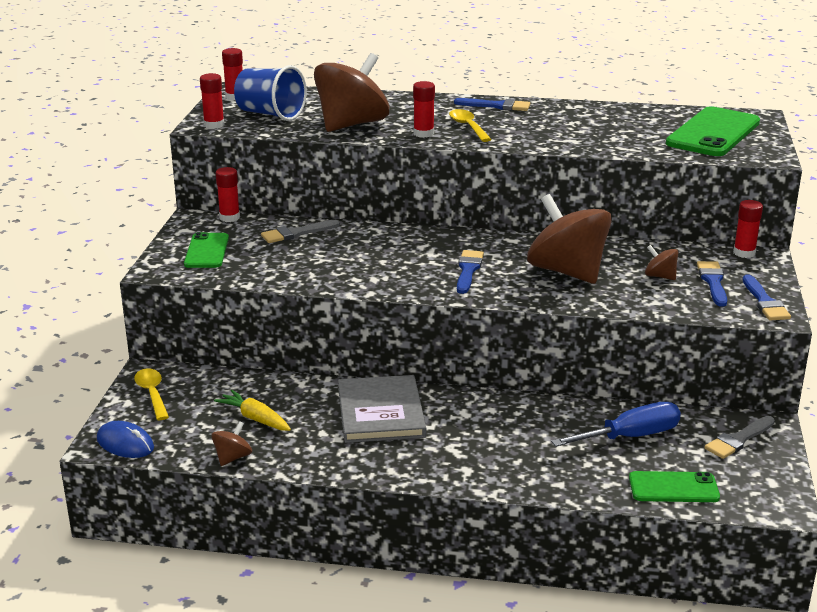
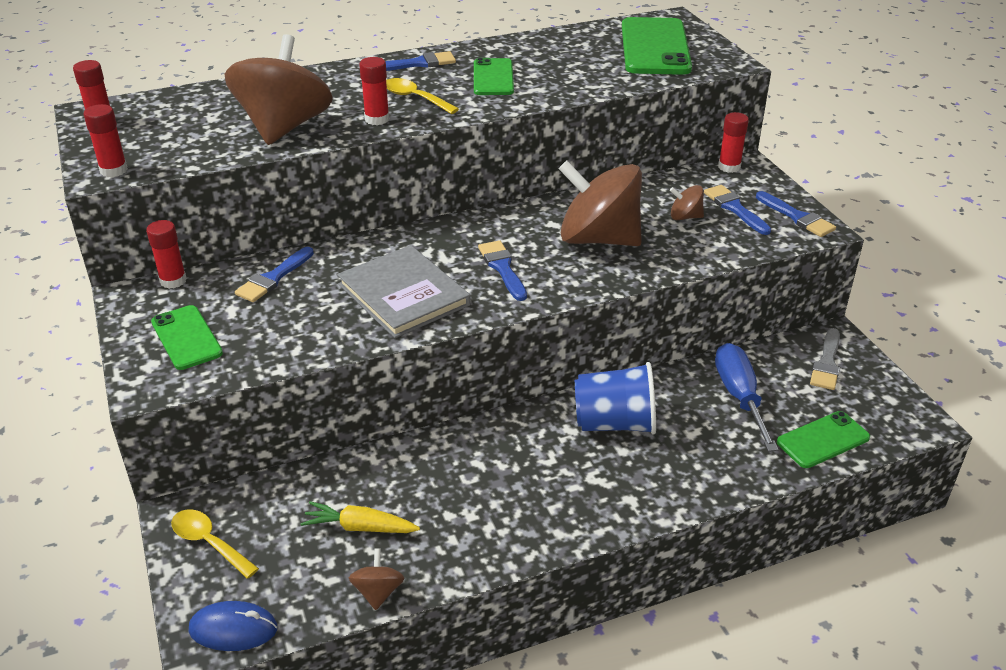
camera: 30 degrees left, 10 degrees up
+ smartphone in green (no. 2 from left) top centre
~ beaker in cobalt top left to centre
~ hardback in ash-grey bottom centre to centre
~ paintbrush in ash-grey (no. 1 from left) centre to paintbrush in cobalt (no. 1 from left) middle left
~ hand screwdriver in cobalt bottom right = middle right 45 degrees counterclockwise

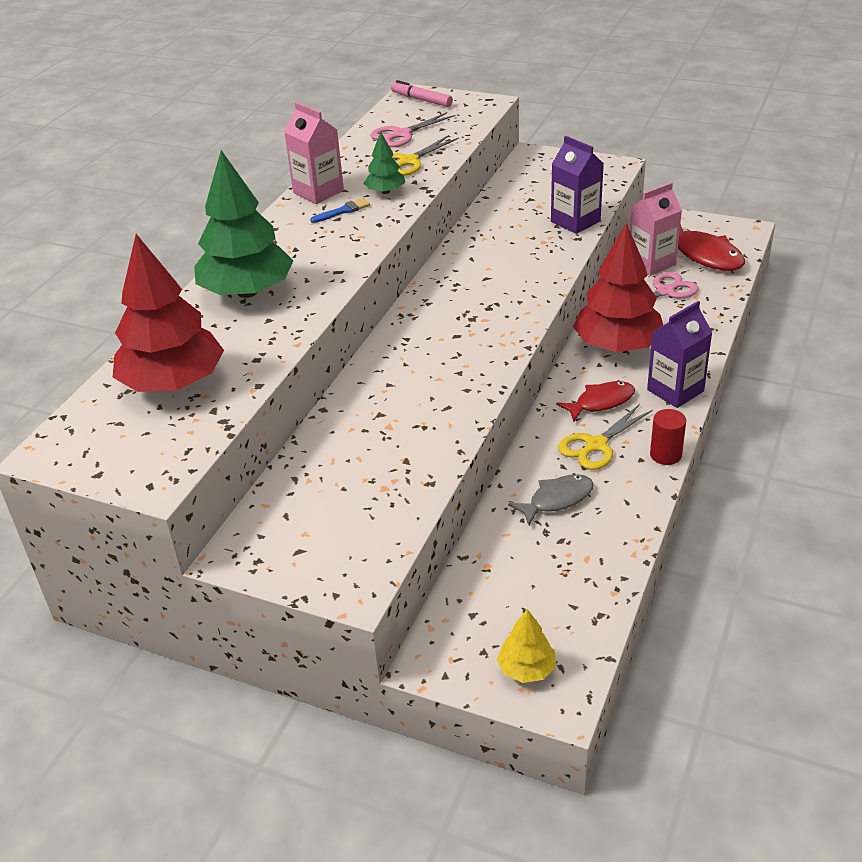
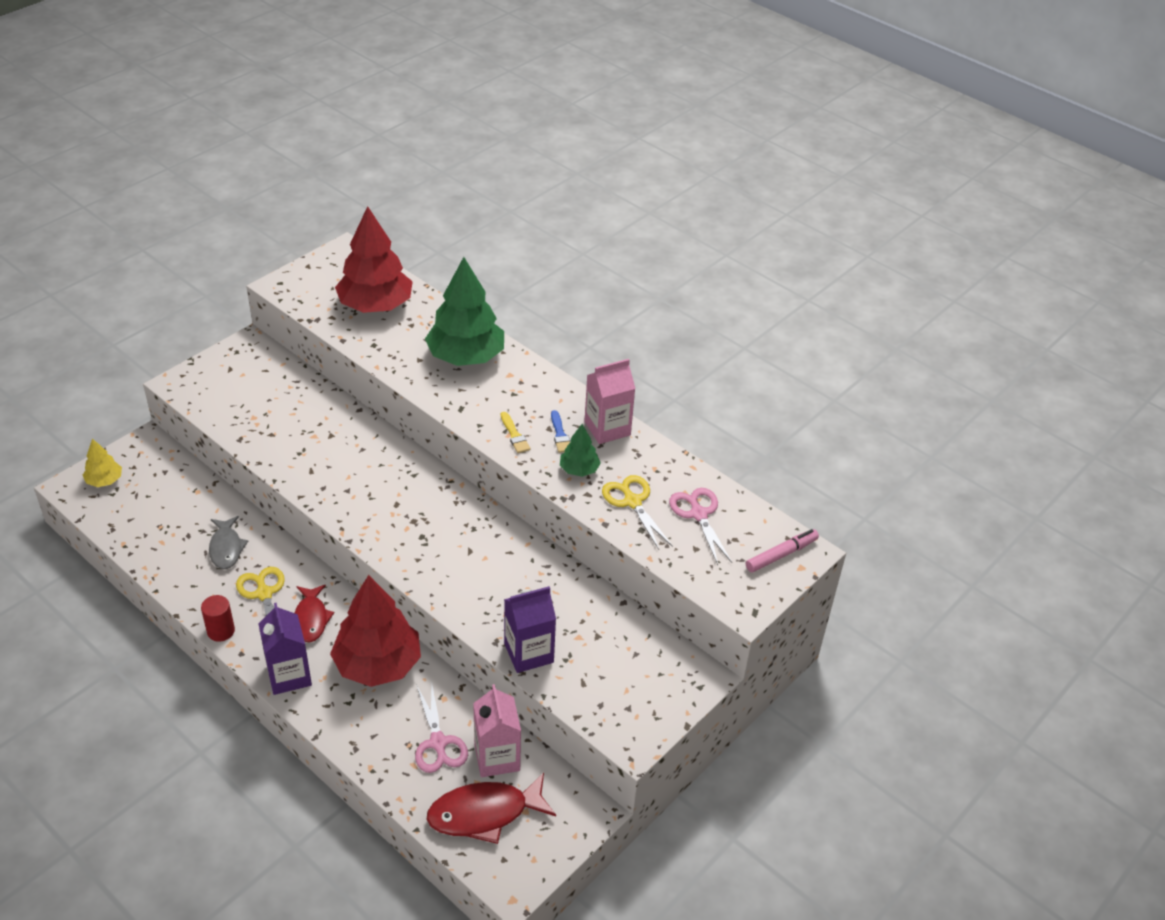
camera: 105 degrees right, 5 degrees up
+ paintbrush in golden centre

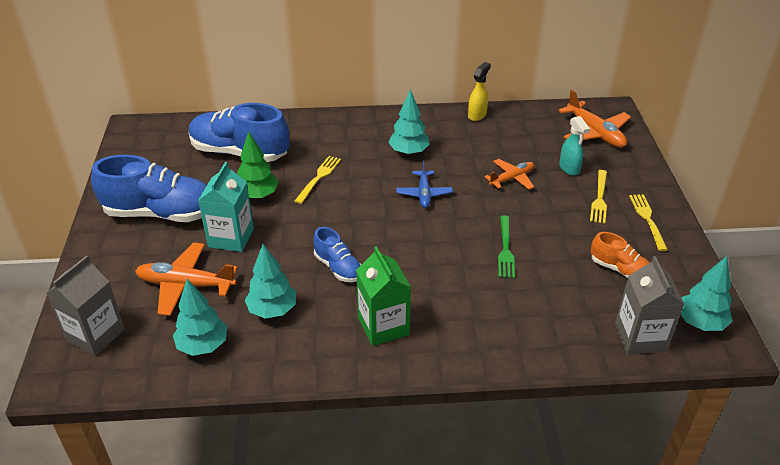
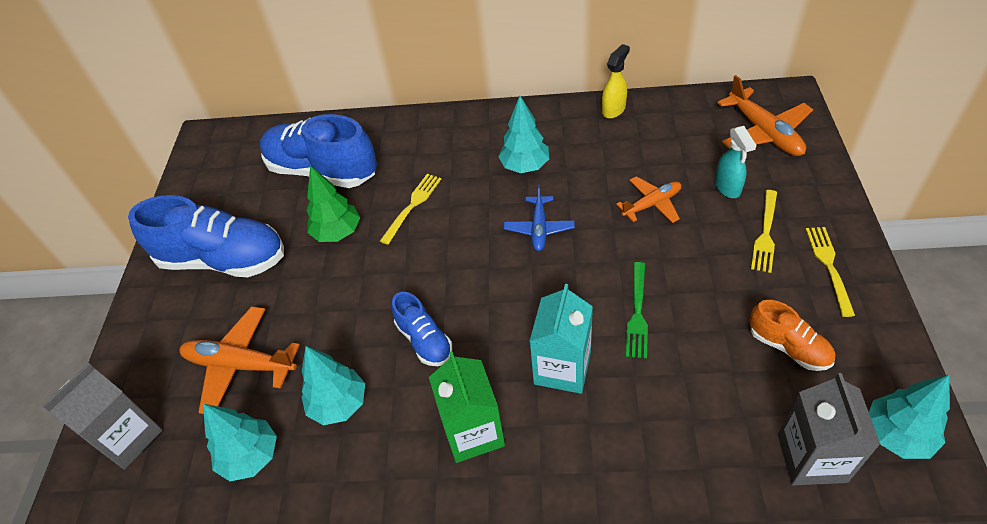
camera: 10 degrees right, 10 degrees up
~ milk carton in teal middle left to centre

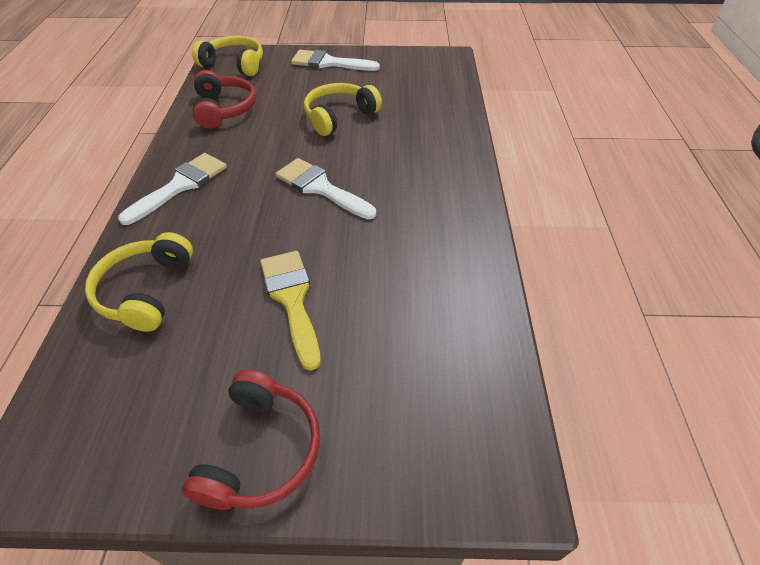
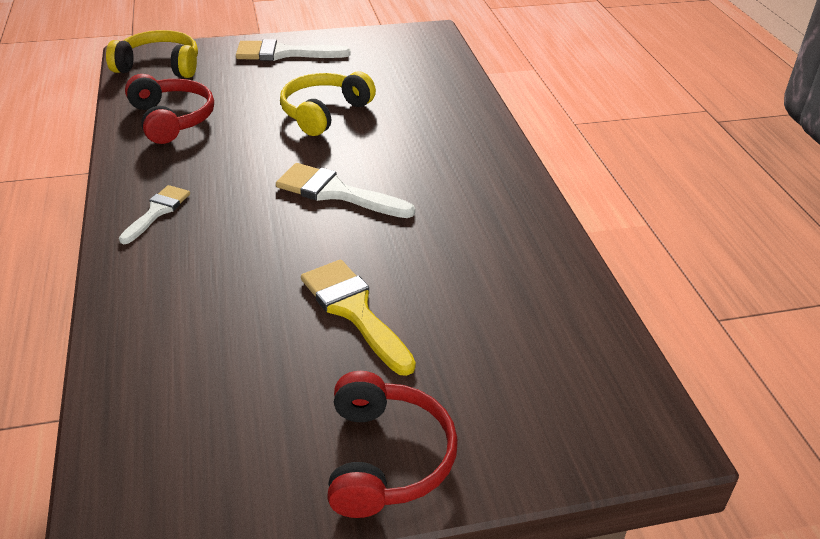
camera: 15 degrees left, 10 degrees down
- headset in golden (no. 1 from left) middle left
~ paintbrush in white (no. 1 from left) middle left = middle left x0.64

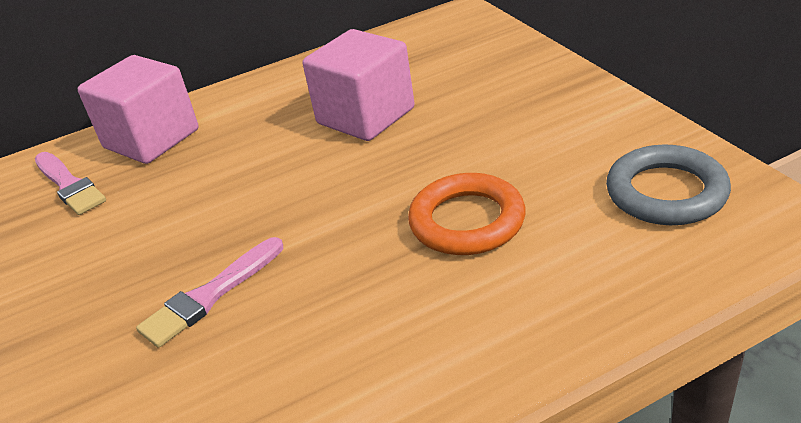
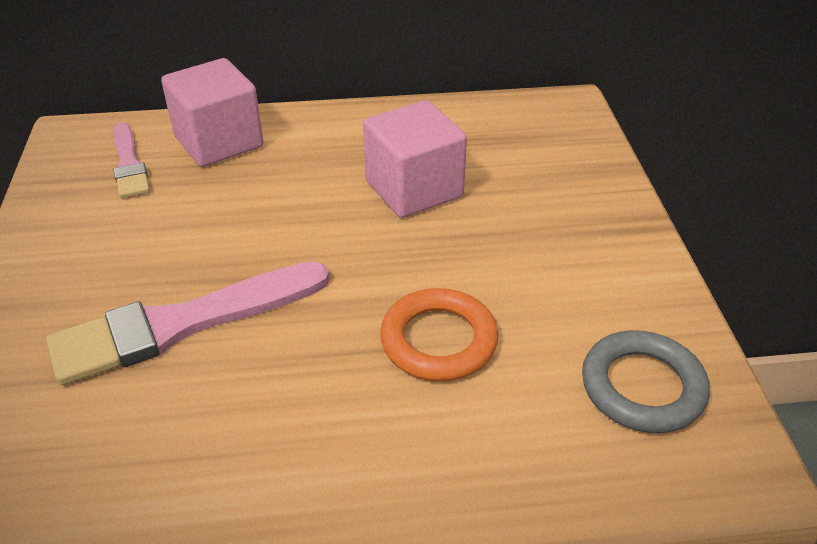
camera: 15 degrees right, 5 degrees up
~ paintbrush in rosy (no. 2 from left) bottom left = middle left x1.76

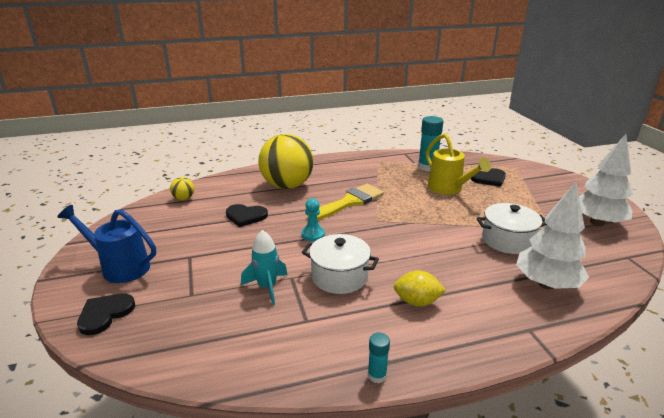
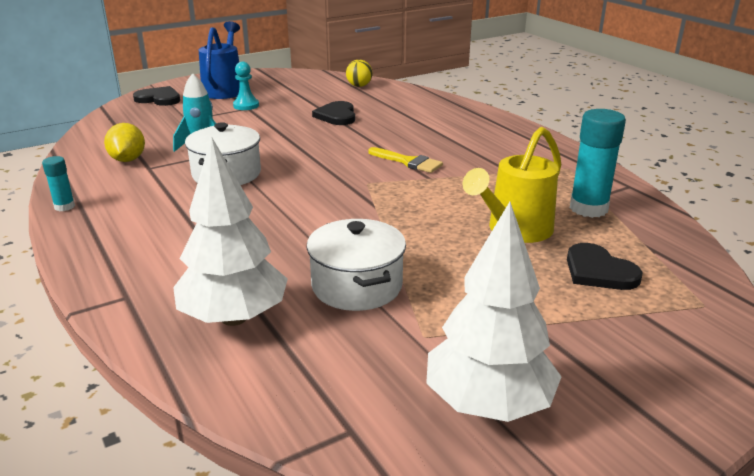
camera: 75 degrees right, 0 degrees up
- sphere in golden (no. 2 from left) centre
~ pawn in teal centre to top left
~ citrus fruit in golden bottom centre to top left
~ paintbrush in golden centre = centre x0.61

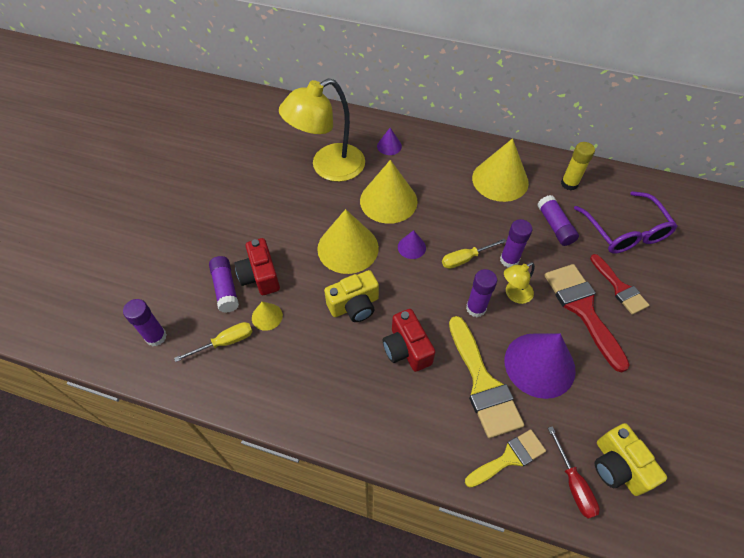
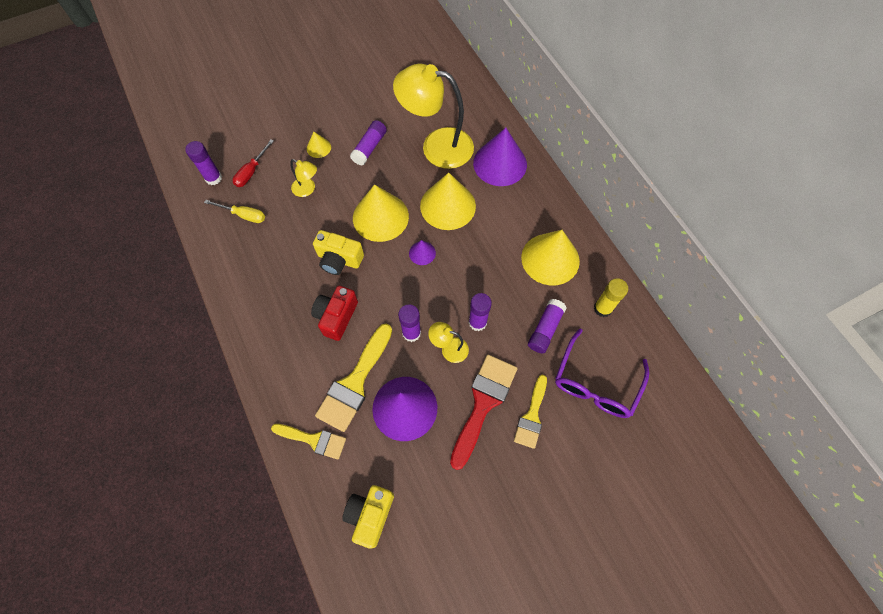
camera: 45 degrees right, 10 degrees up
- hand screwdriver in golden (no. 2 from left) centre
~ glue stick in violet (no. 2 from left) middle left to top centre
~ cone in golden (no. 1 from left) centre to top centre
~ hand screwdriver in crimson bottom right to top left
~ photo camera in crimson (no. 1 from left) centre to lamp in golden (no. 1 from left) top centre
~ paintbrush in crimson (no. 2 from left) middle right to paintbrush in golden (no. 3 from left) bottom centre
~ cone in violet (no. 1 from left in the first image) top centre = top centre x2.15

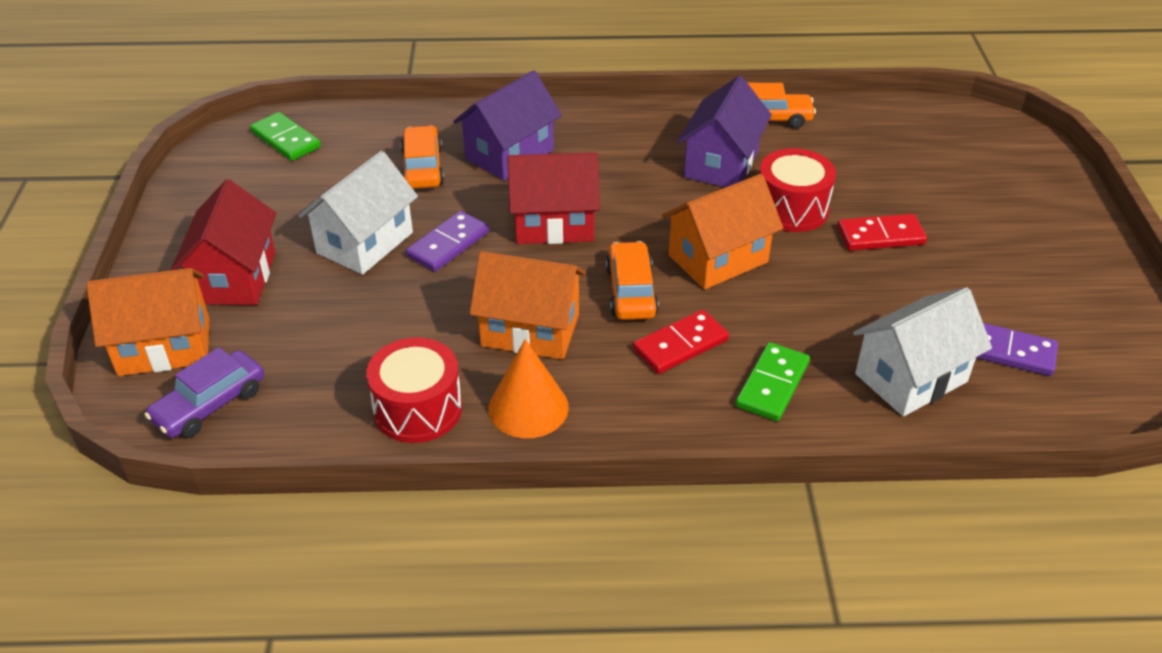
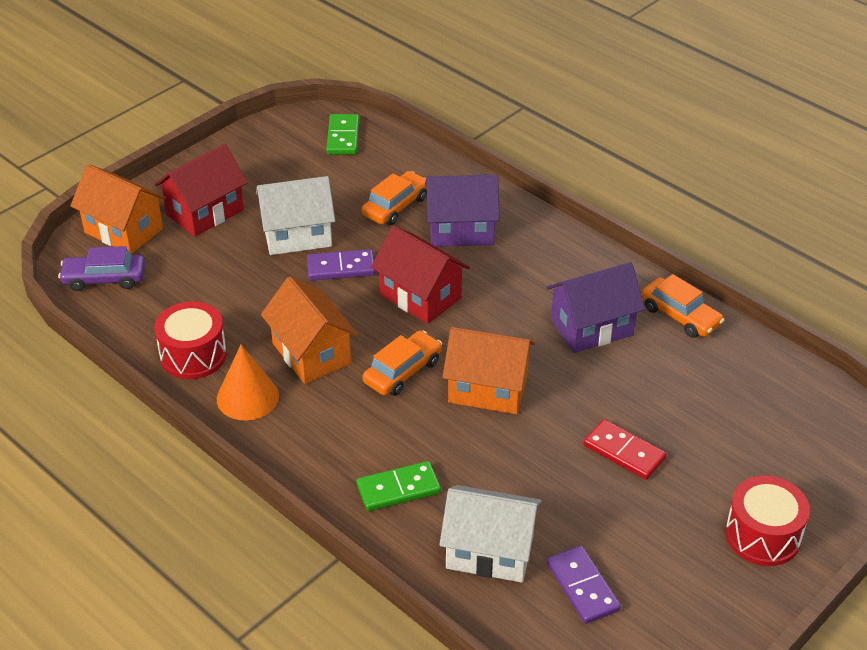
camera: 45 degrees right, 0 degrees up
- domino tile in crimson (no. 1 from left) centre
~ snare drum in crimson (no. 2 from left) top right to bottom right

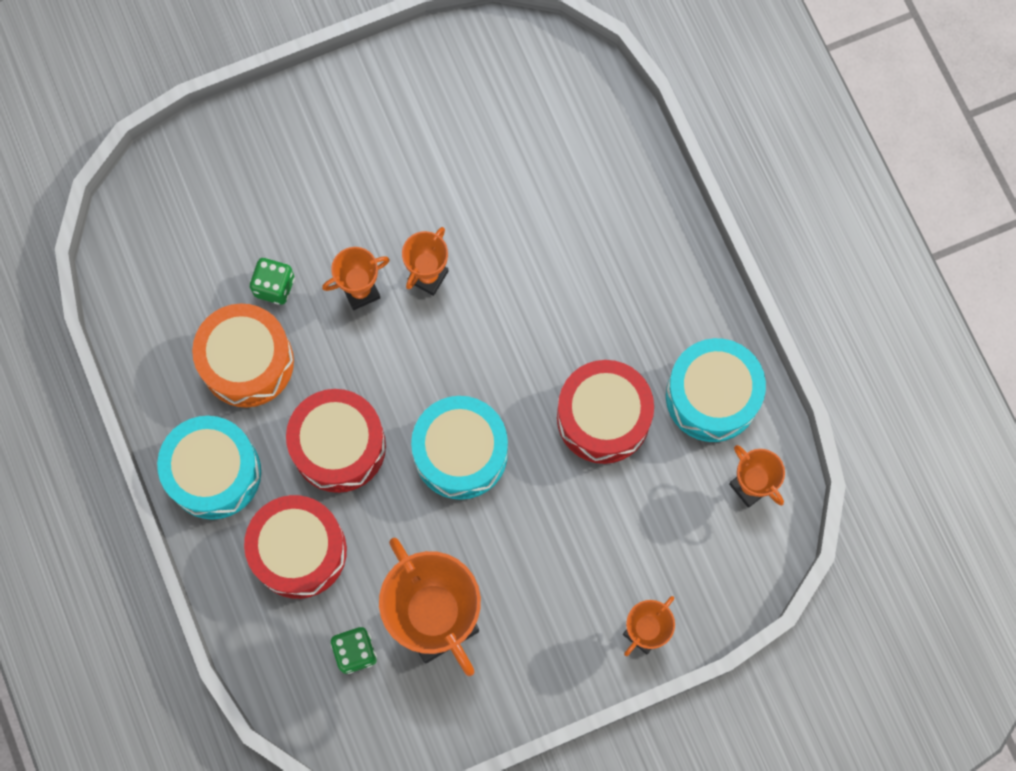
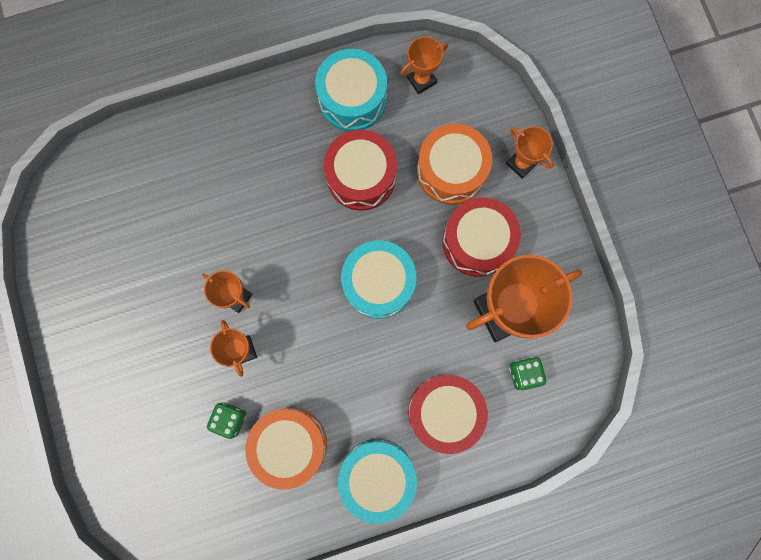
camera: 85 degrees left, 5 degrees up
+ snare drum in orange (no. 2 from left) top centre
~ snare drum in crimson (no. 2 from left in the first image) middle left to snare drum in crimson (no. 3 from left) centre

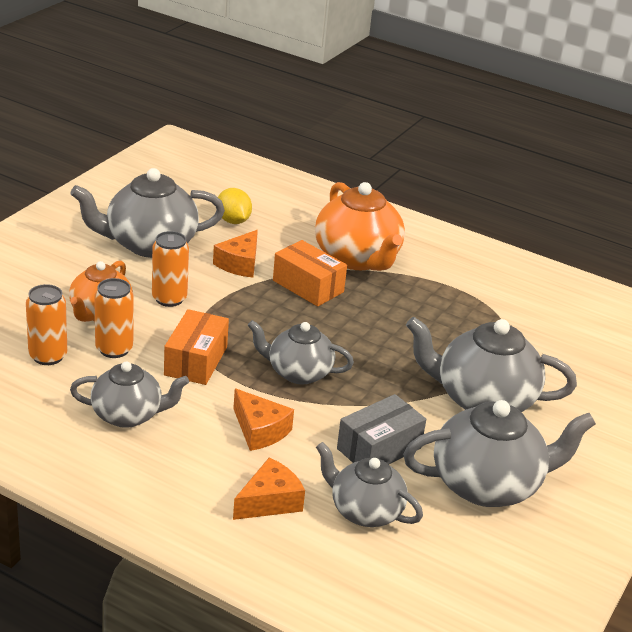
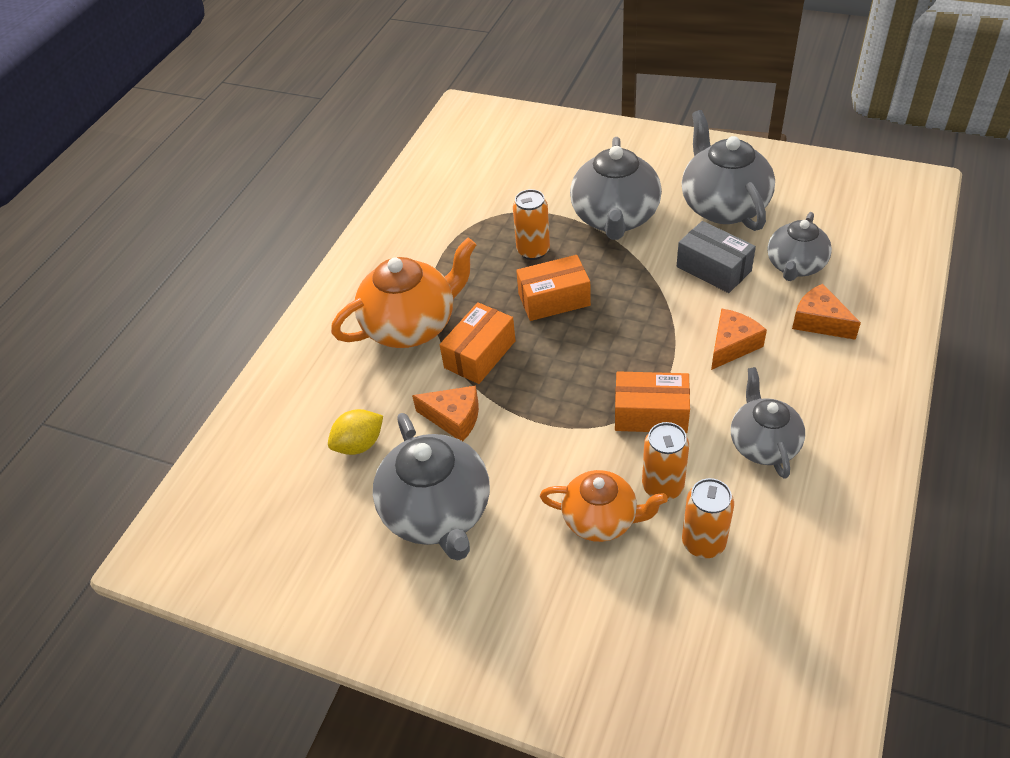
camera: 90 degrees left, 15 degrees up
- teapot in ash-grey (no. 3 from left) centre
+ package in orange (no. 2 from left) centre
~ tin in orange (no. 3 from left in the first image) middle left to tin in orange (no. 1 from left) top centre

